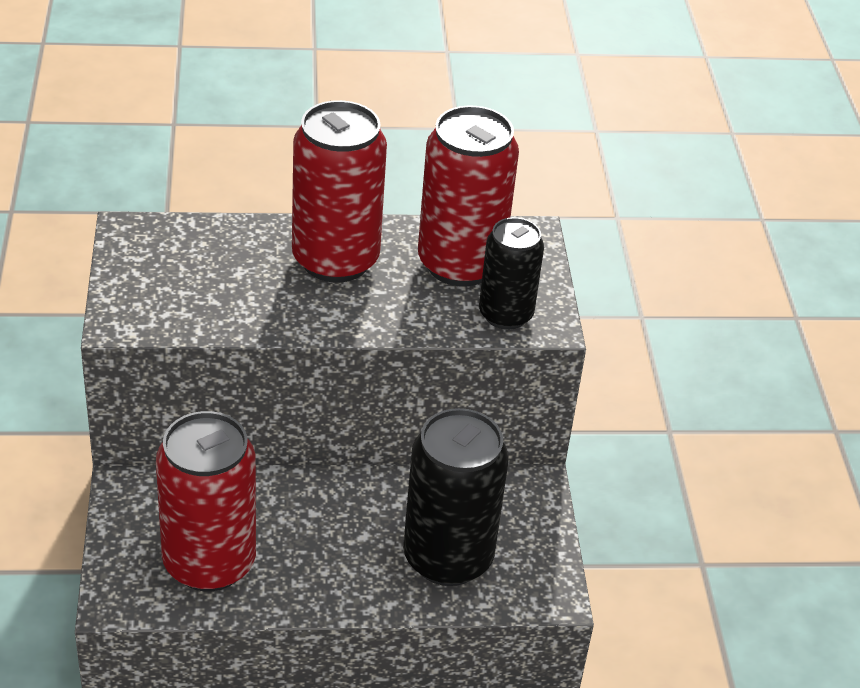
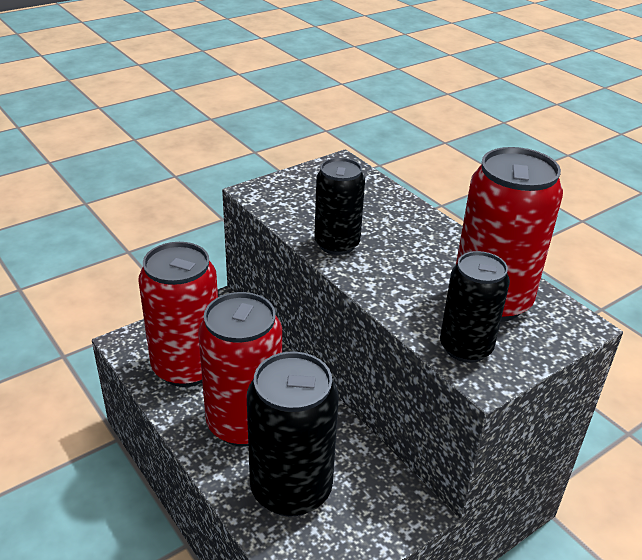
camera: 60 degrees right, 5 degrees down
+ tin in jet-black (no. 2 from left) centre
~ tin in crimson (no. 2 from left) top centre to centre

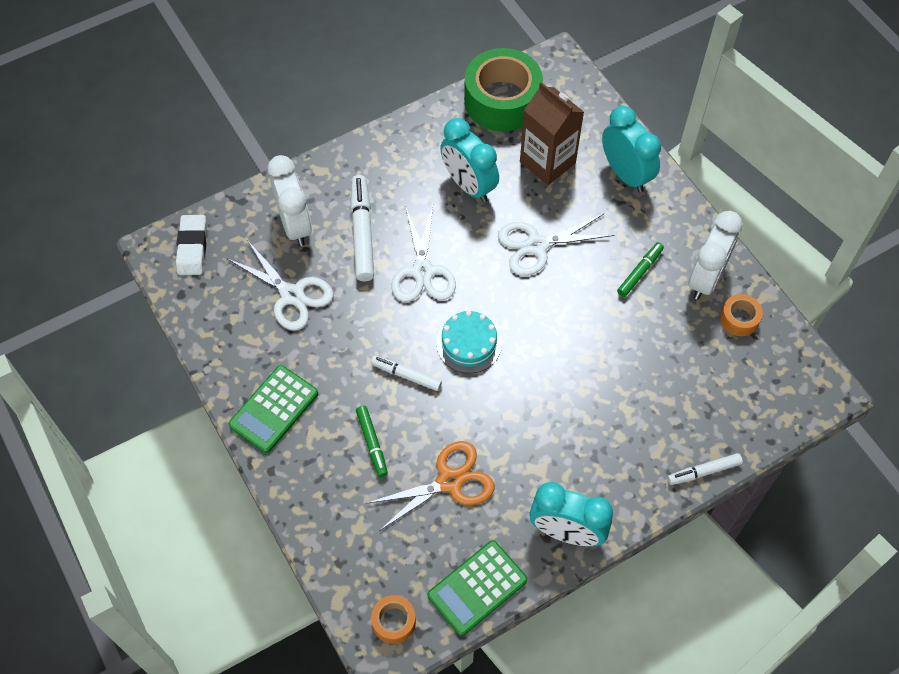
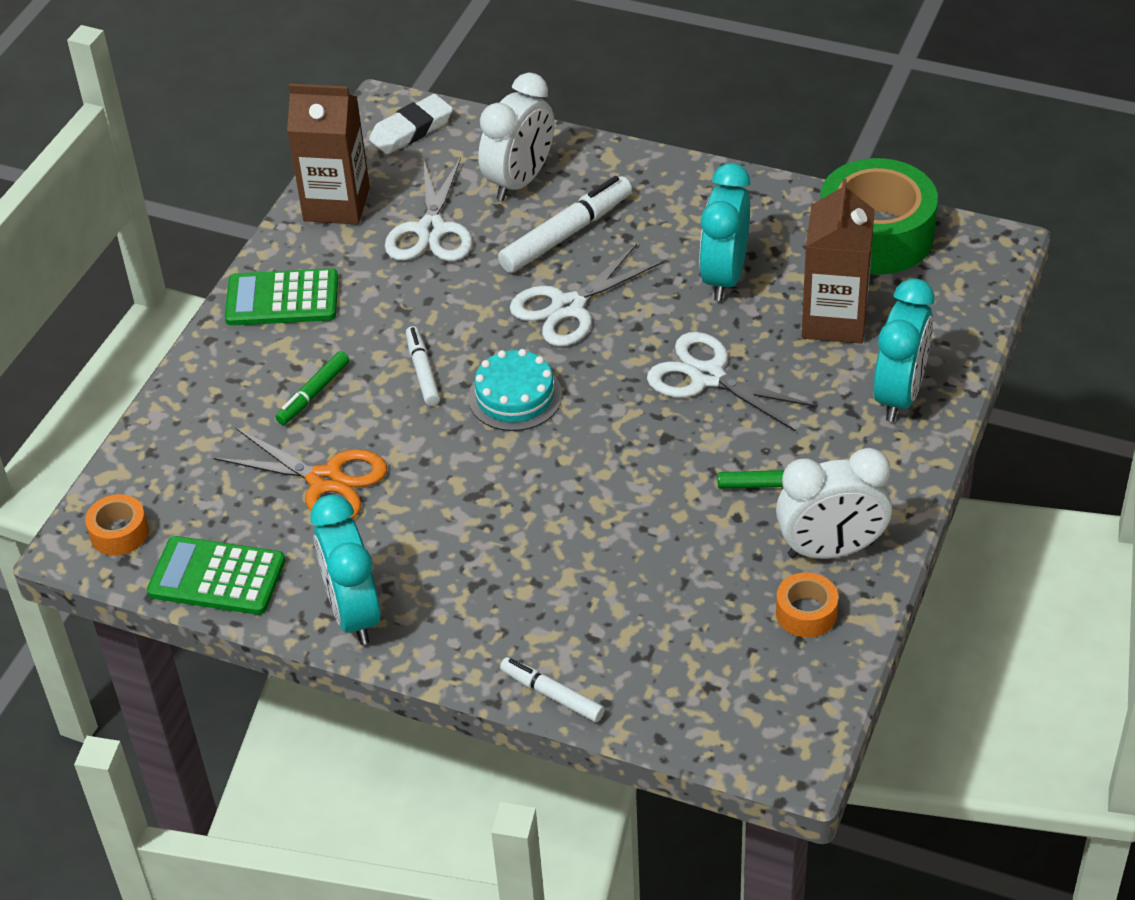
camera: 55 degrees right, 15 degrees down
+ milk carton in russet (no. 1 from left) top left

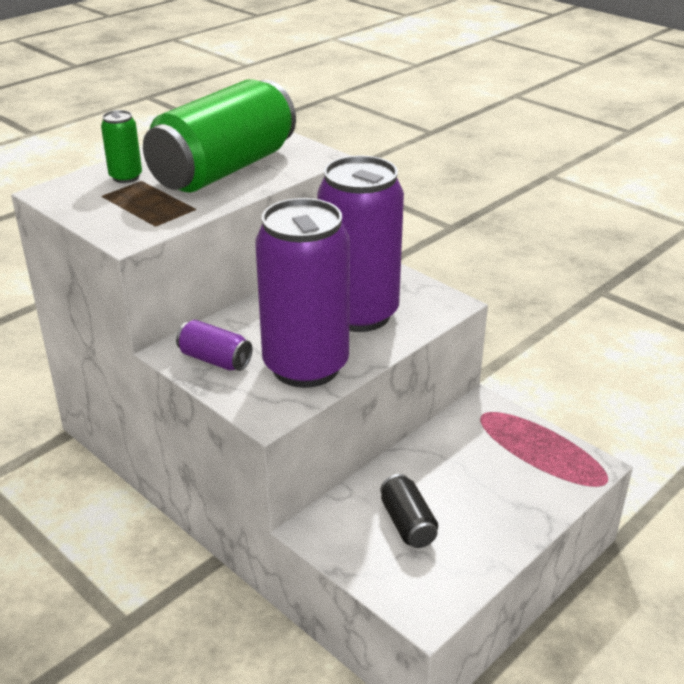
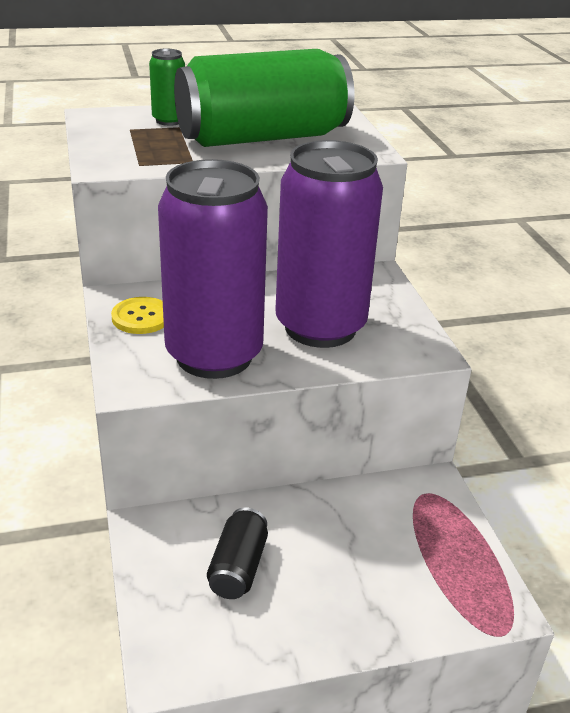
camera: 30 degrees right, 0 degrees up
~ tin in violet (no. 1 from left) middle left to sewing button in golden middle left

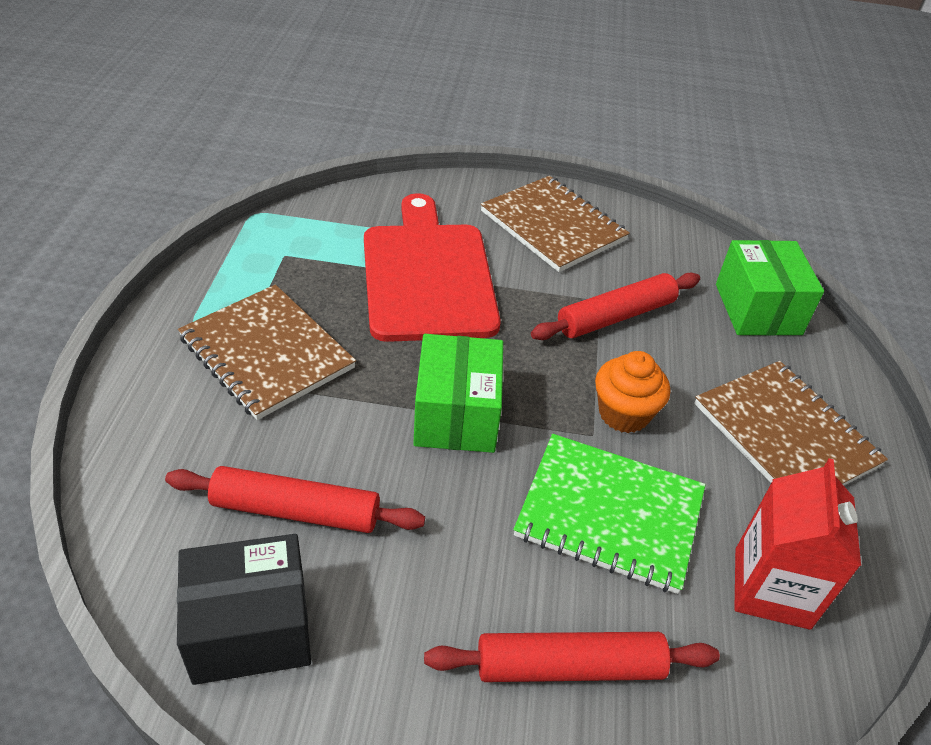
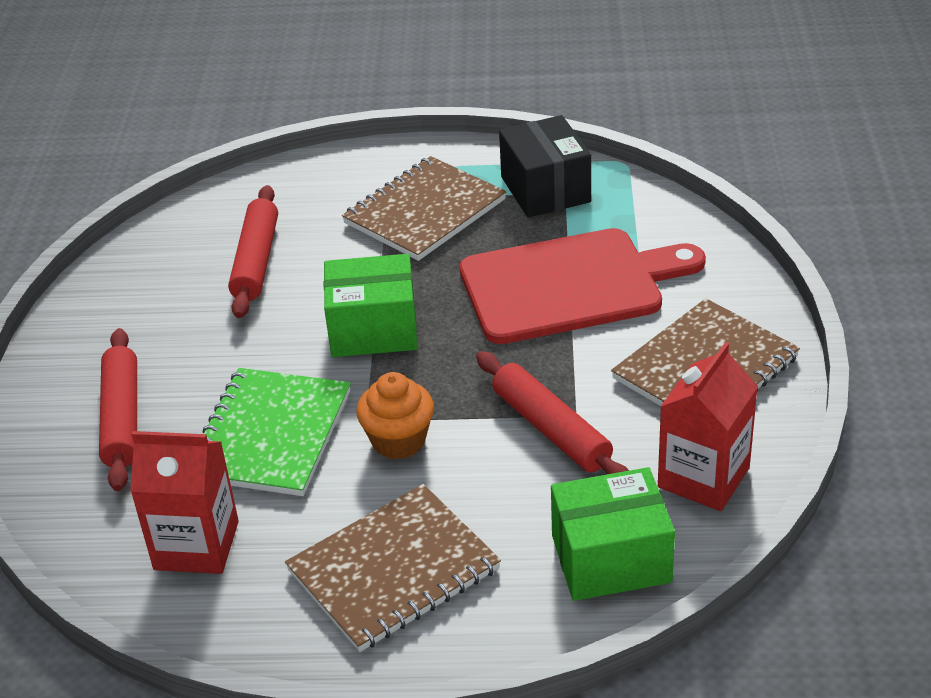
camera: 90 degrees right, 5 degrees down
+ milk carton in crimson (no. 2 from left) middle right
~ package in jet-black bottom left to top centre

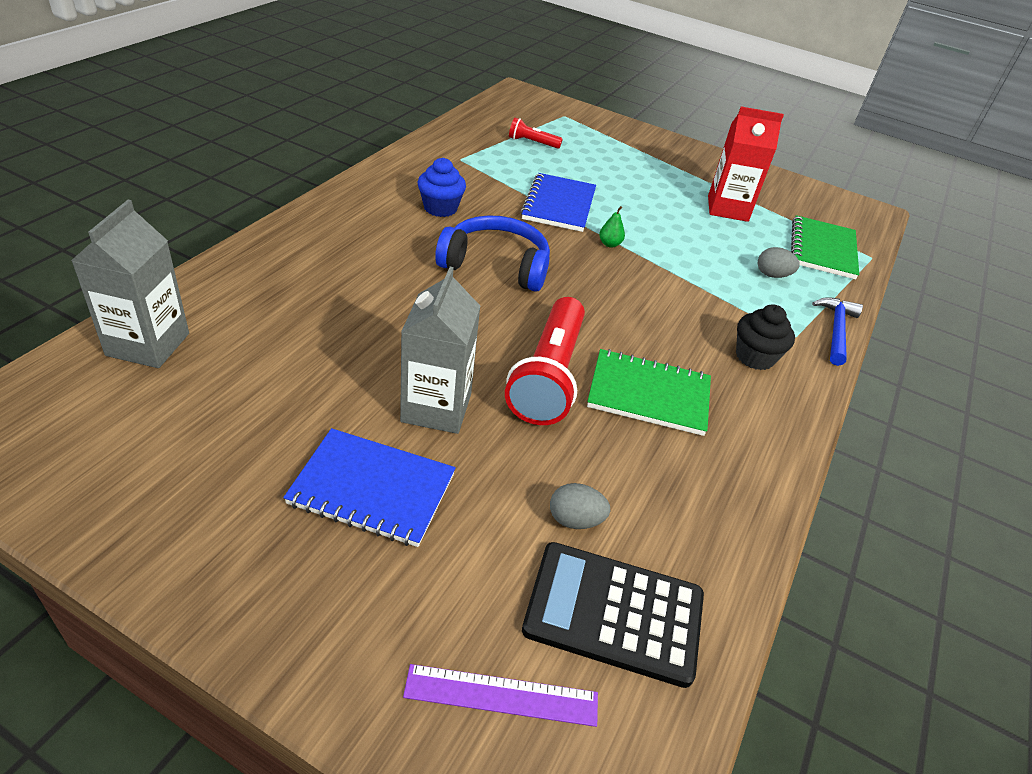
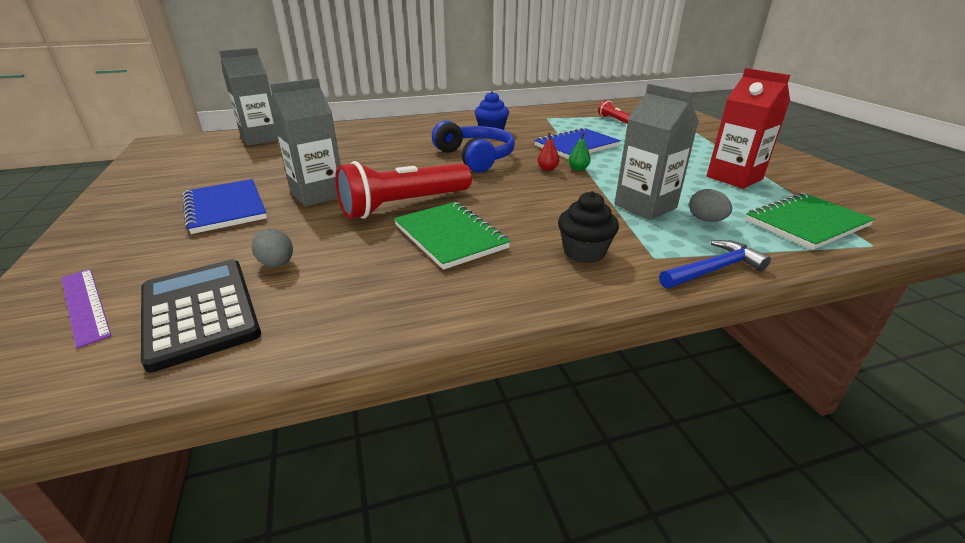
camera: 50 degrees right, 10 degrees down
+ pear fruit in crimson top centre
+ milk carton in ash-grey (no. 3 from left) top right

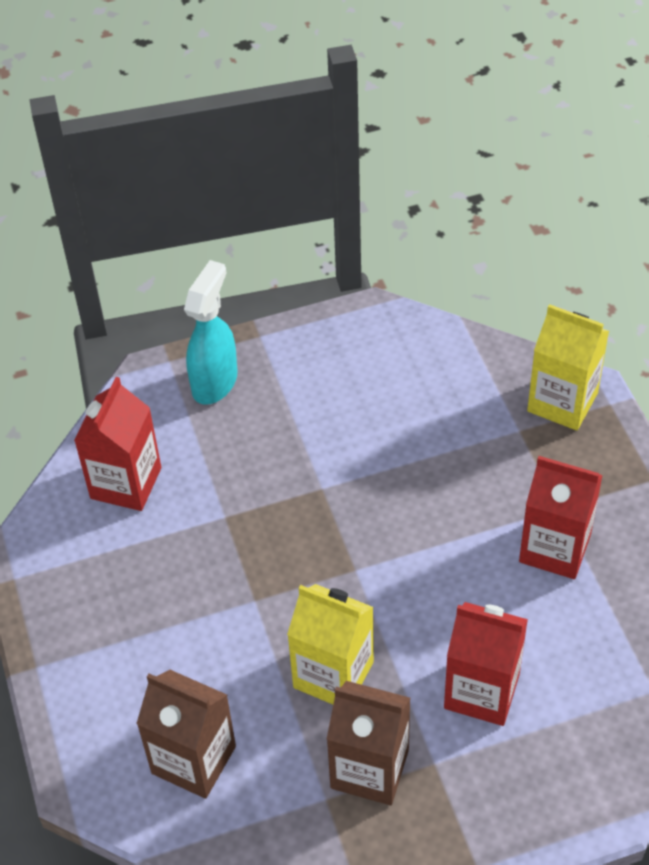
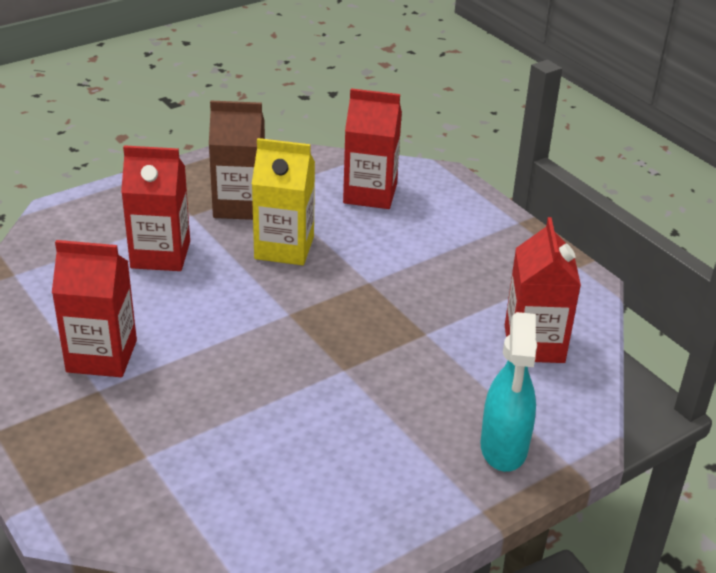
camera: 160 degrees right, 15 degrees down
- milk carton in golden (no. 2 from left) middle right
~ milk carton in russet (no. 1 from left) bottom left to milk carton in crimson (no. 3 from left) top centre

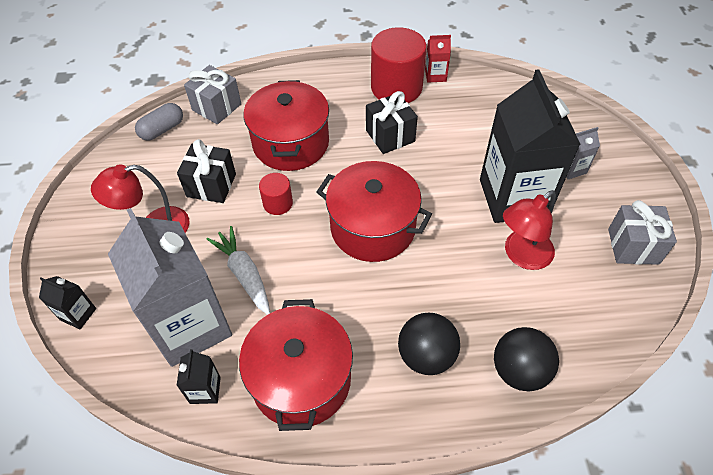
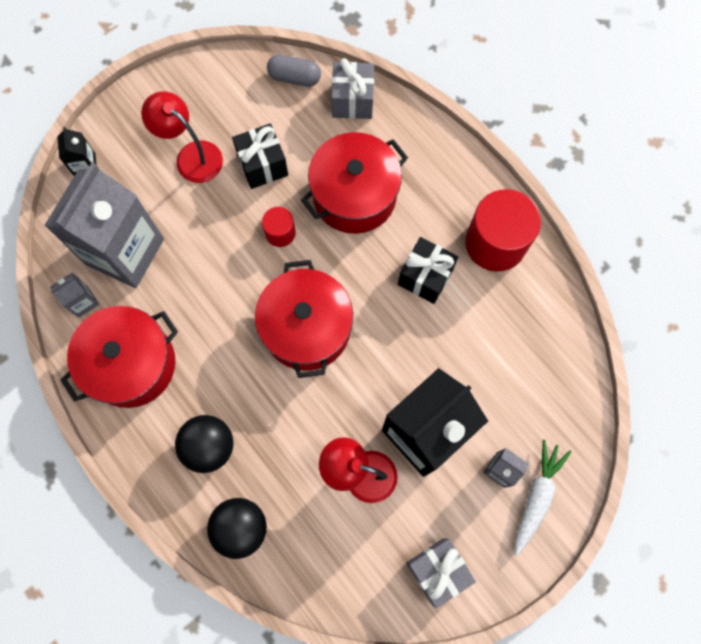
camera: 55 degrees right, 20 degrees up
- milk carton in crimson top centre
~ root vegetable in white centre to bottom right
~ milk carton in jet-black (no. 2 from left) bottom left to milk carton in ash-grey (no. 1 from left) middle left

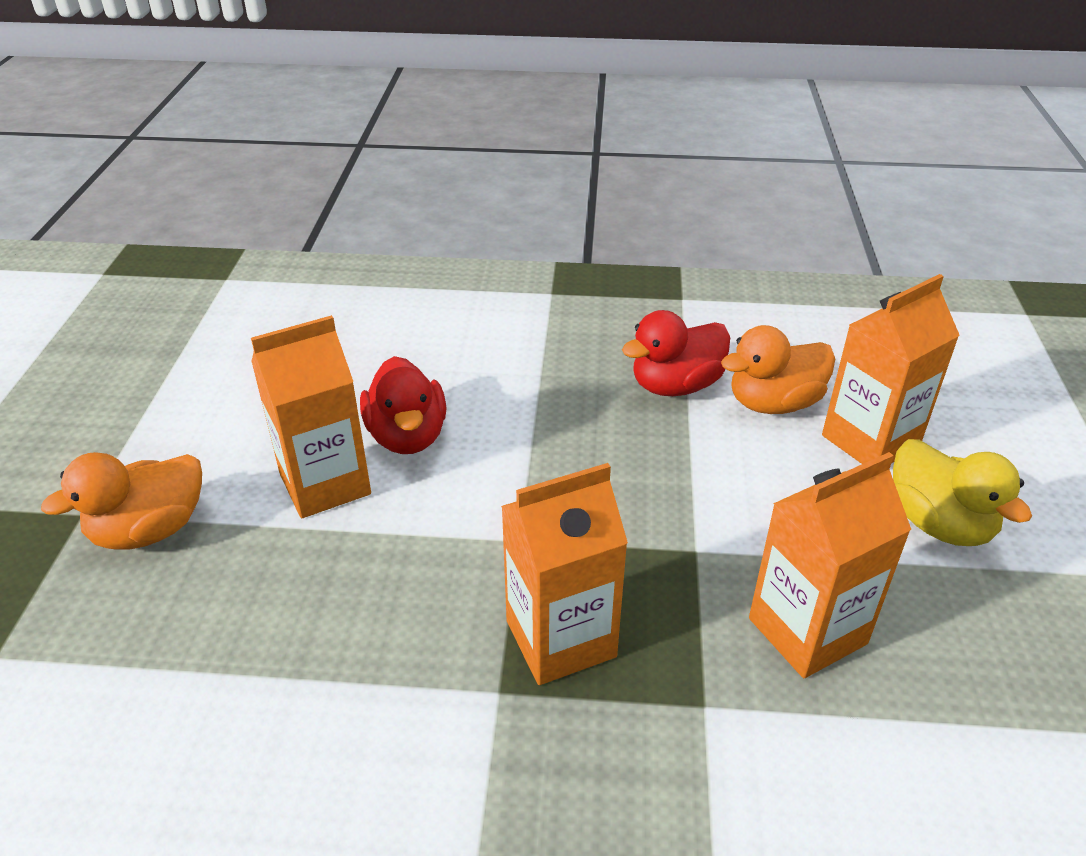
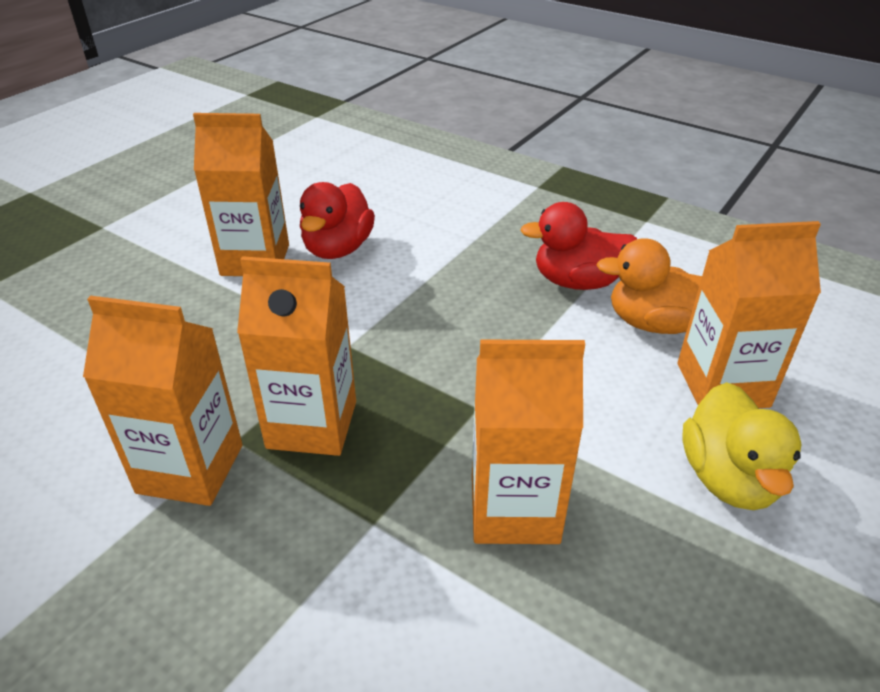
camera: 30 degrees right, 0 degrees up
- toy duck in orange (no. 1 from left) middle left
+ milk carton in orange (no. 1 from left) middle left

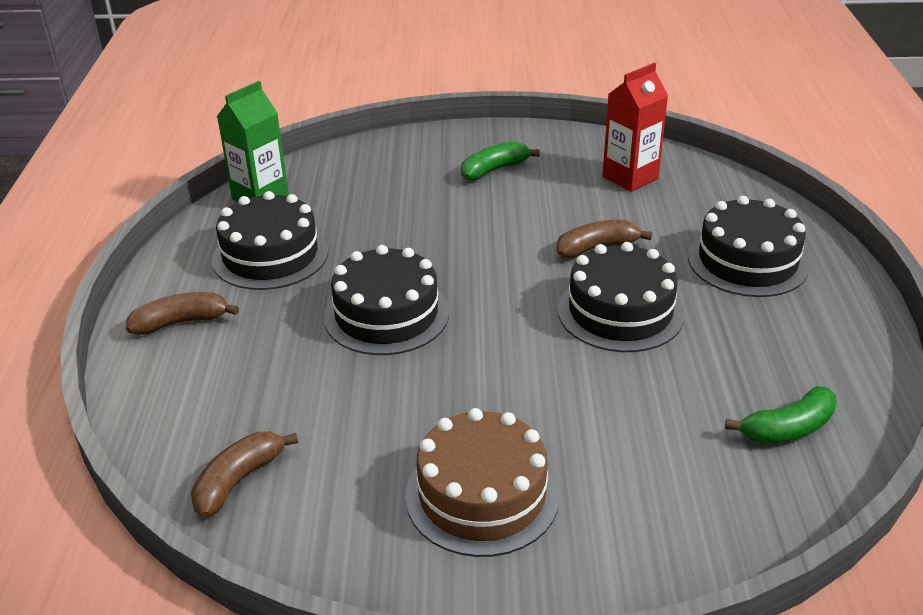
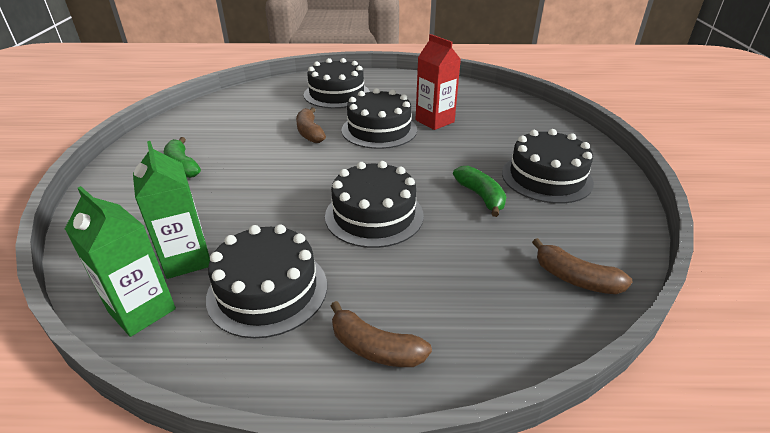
camera: 90 degrees left, 0 degrees up
+ milk carton in green (no. 2 from left) middle left
~ milk carton in crimson top right to top centre
~ banana in green (no. 2 from left) bottom right to centre
~ layer cake in russet bottom centre to layer cake in jet-black (no. 5 from left) middle right
~ banana in russet (no. 1 from left in the first image) middle left = bottom centre 45 degrees counterclockwise

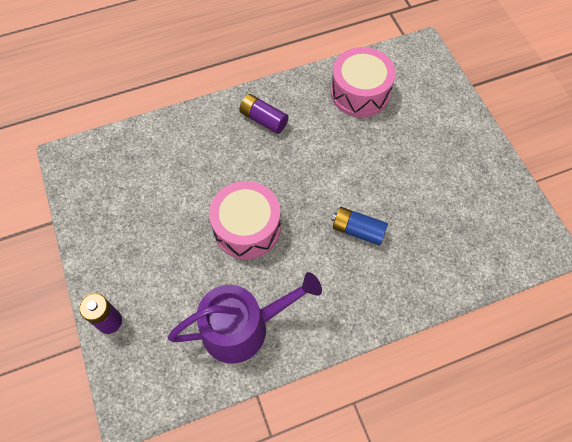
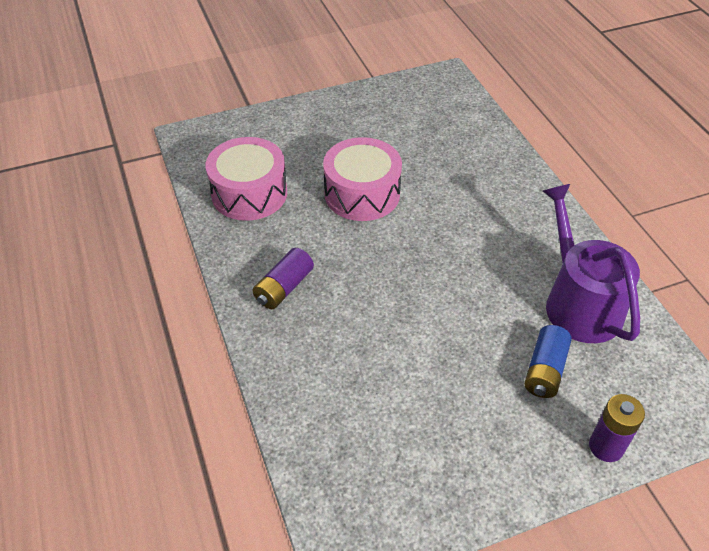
camera: 90 degrees left, 15 degrees down
~ snare drum in rosy (no. 1 from left in the first image) centre to snare drum in rosy (no. 2 from left) top centre
~ AA battery in cobalt centre to middle right

